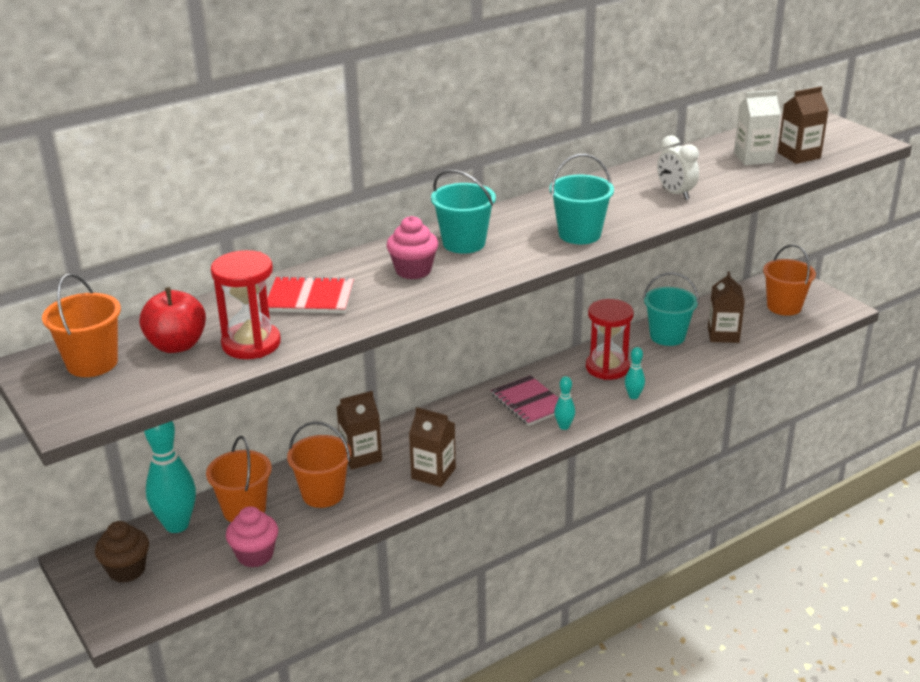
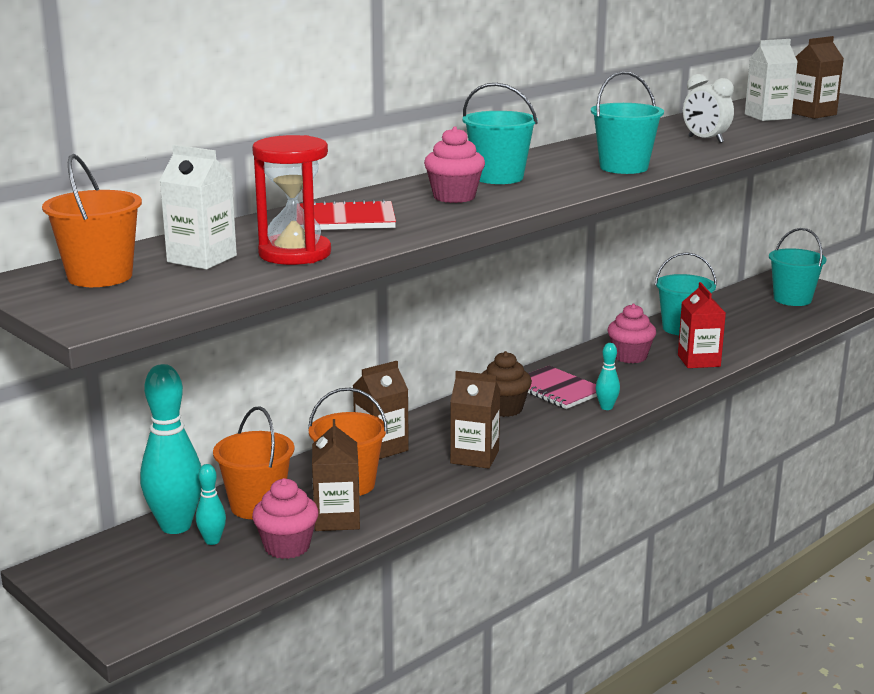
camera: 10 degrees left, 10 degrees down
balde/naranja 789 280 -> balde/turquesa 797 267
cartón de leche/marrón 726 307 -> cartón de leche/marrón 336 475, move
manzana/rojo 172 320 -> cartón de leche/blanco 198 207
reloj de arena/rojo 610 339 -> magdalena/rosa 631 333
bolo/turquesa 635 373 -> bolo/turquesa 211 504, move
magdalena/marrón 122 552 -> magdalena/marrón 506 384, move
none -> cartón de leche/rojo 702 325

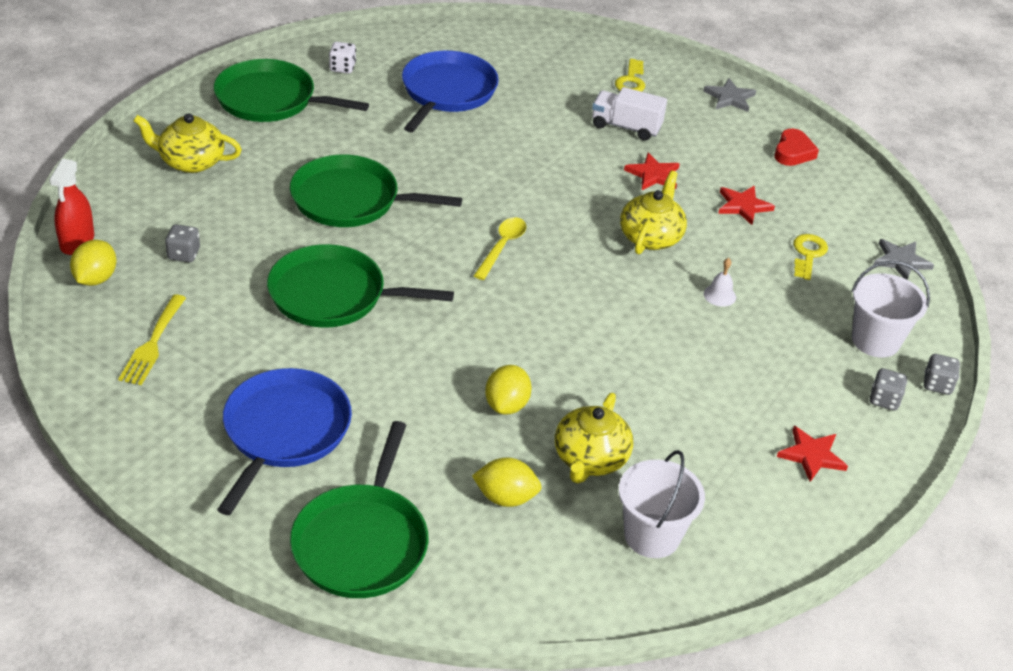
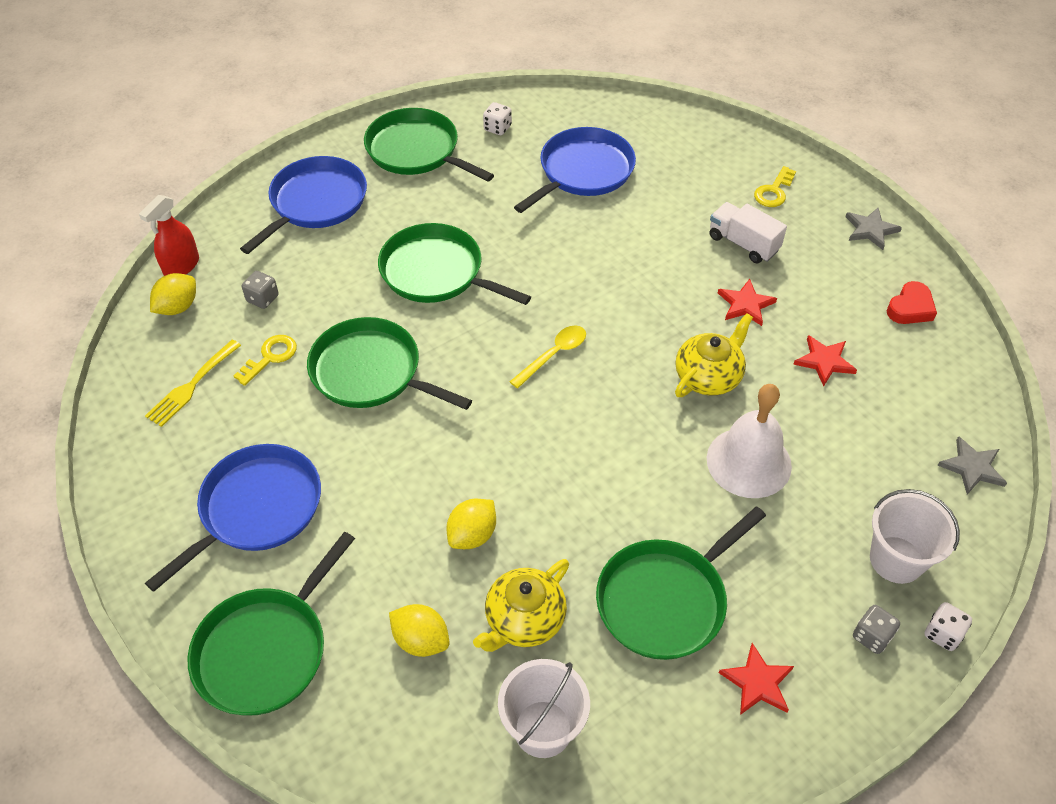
camera: 25 degrees right, 10 degrees up
tetera/amarillo 187 143 -> sartén/azul 303 205
llave/amarillo 810 257 -> llave/amarillo 265 360, move
campana/blanco 720 282 -> campana/blanco 749 441, x2.44
dado/gris 942 374 -> dado/blanco 948 626
none -> sartén/verde 681 583

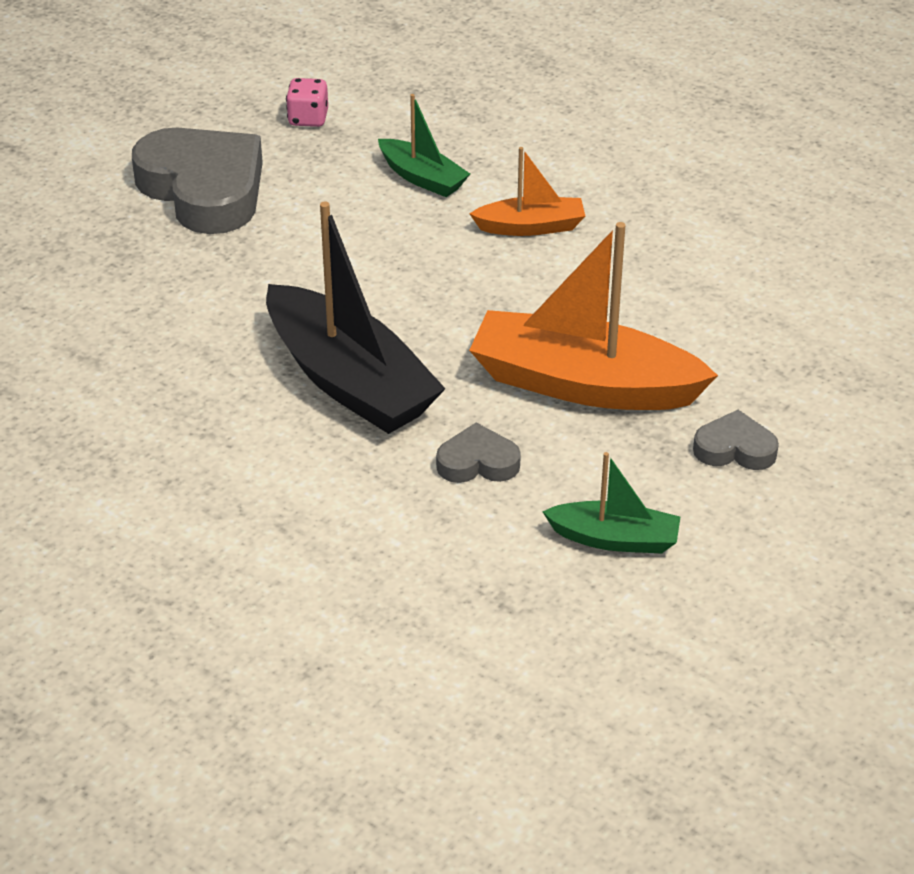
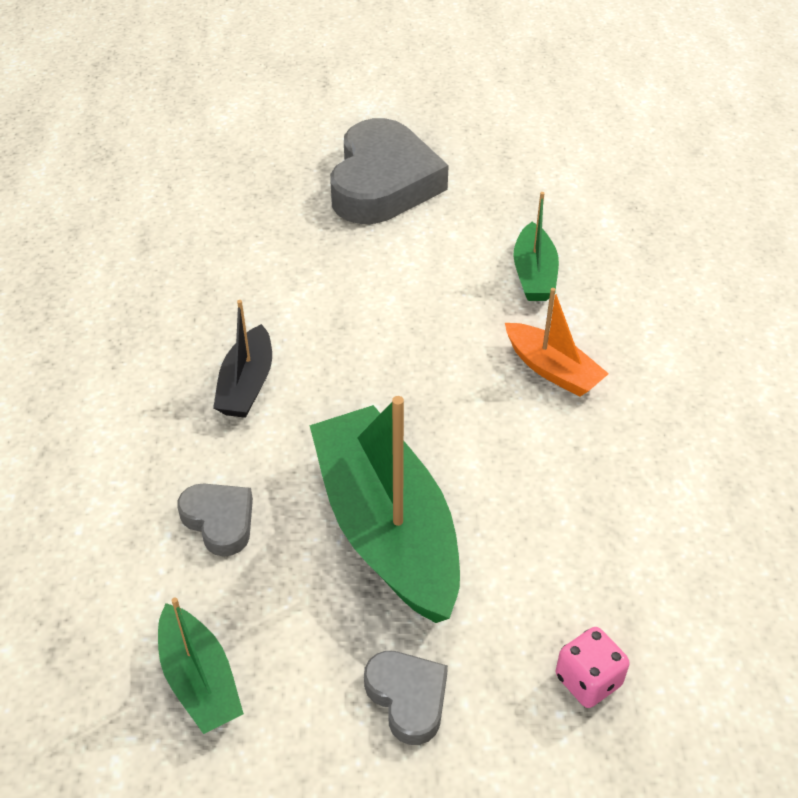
camera: 50 degrees right, 5 degrees up
dado/rosa 307 102 -> dado/rosa 593 667, move
barco/negro 356 317 -> barco/negro 242 359, x0.52
barco/naranja 593 316 -> barco/verde 384 509

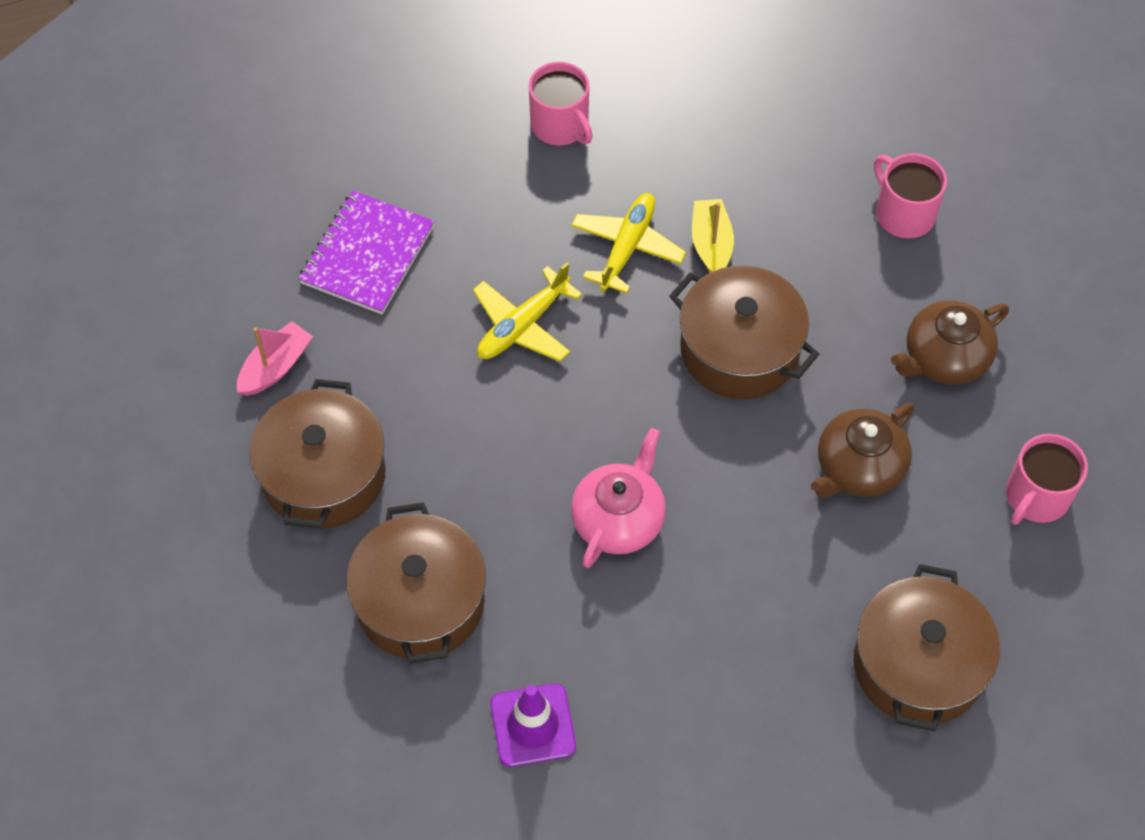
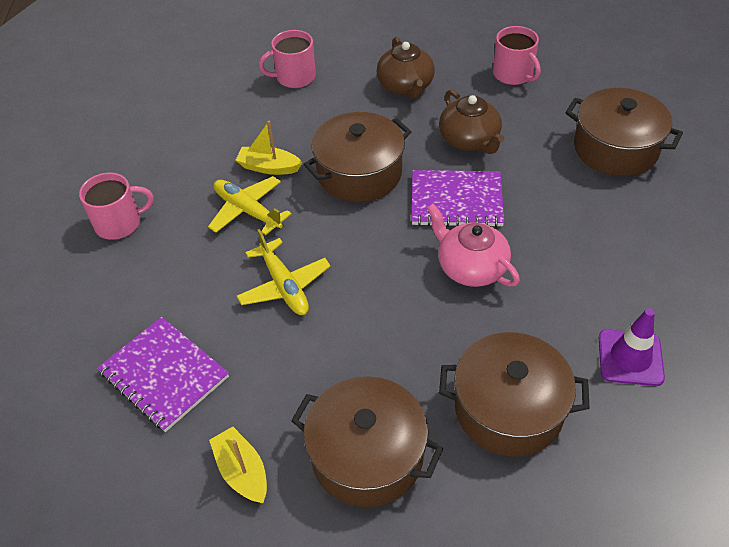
camera: 70 degrees left, 10 degrees down
barco/rosa 275 358 -> barco/amarillo 238 465
none -> cuaderno/morado 457 198

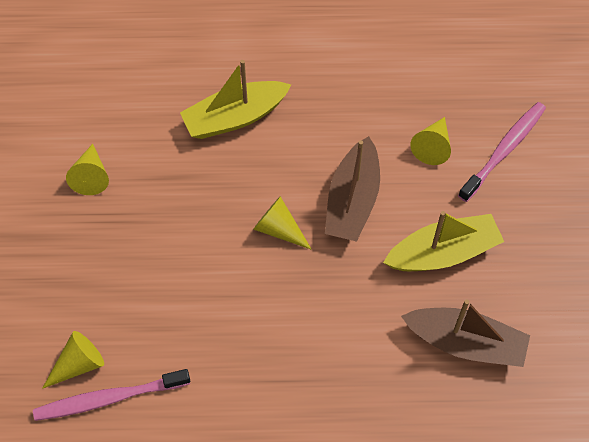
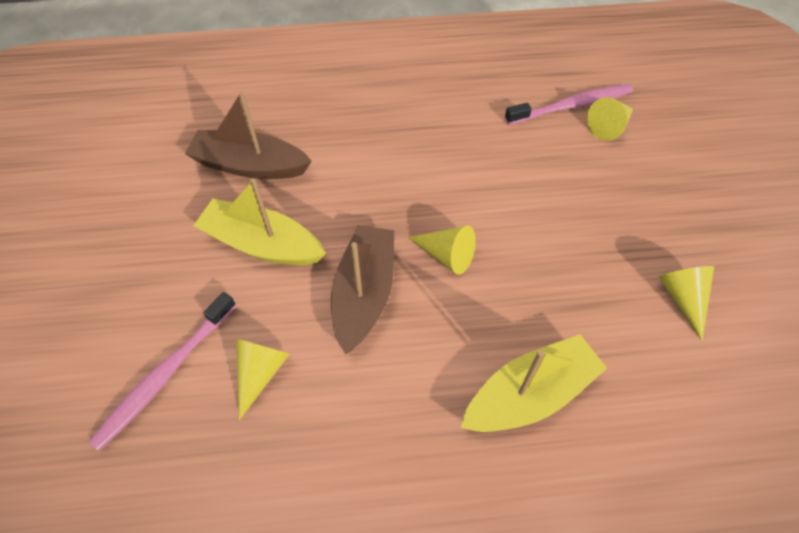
camera: 175 degrees right, 5 degrees down
barco/amarillo 443 241 -> barco/amarillo 259 221, 45 degrees clockwise

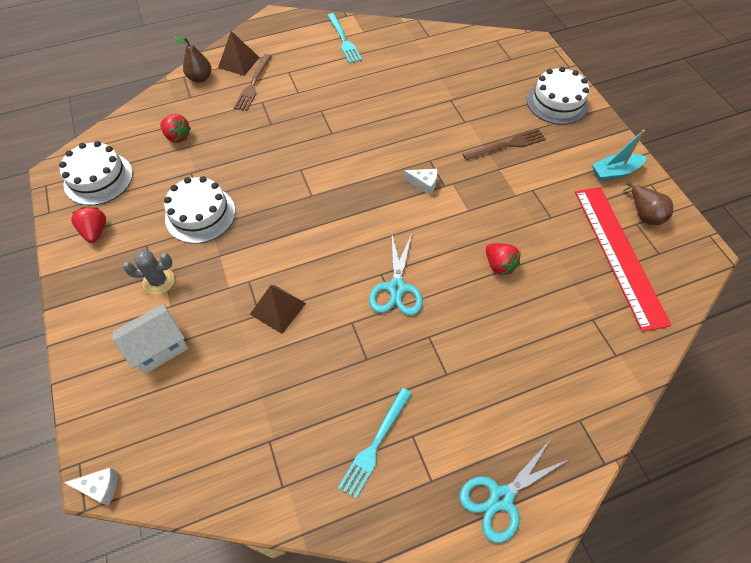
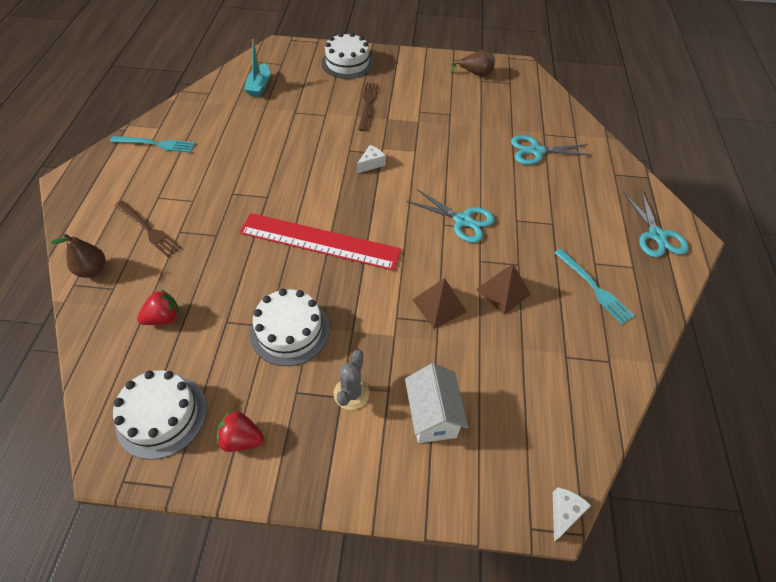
camera: 65 degrees left, 5 degrees down
pirámide/marrón 238 53 -> pirámide/marrón 503 289, move
barco/turquesa 619 155 -> barco/turquesa 257 68, move
regla/rojo 623 259 -> regla/rojo 320 242, move
fresa/rojo 503 259 -> none
none -> tijeras/turquesa 551 150

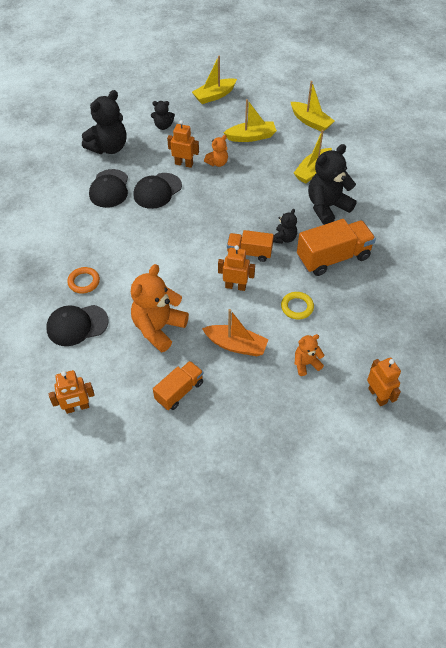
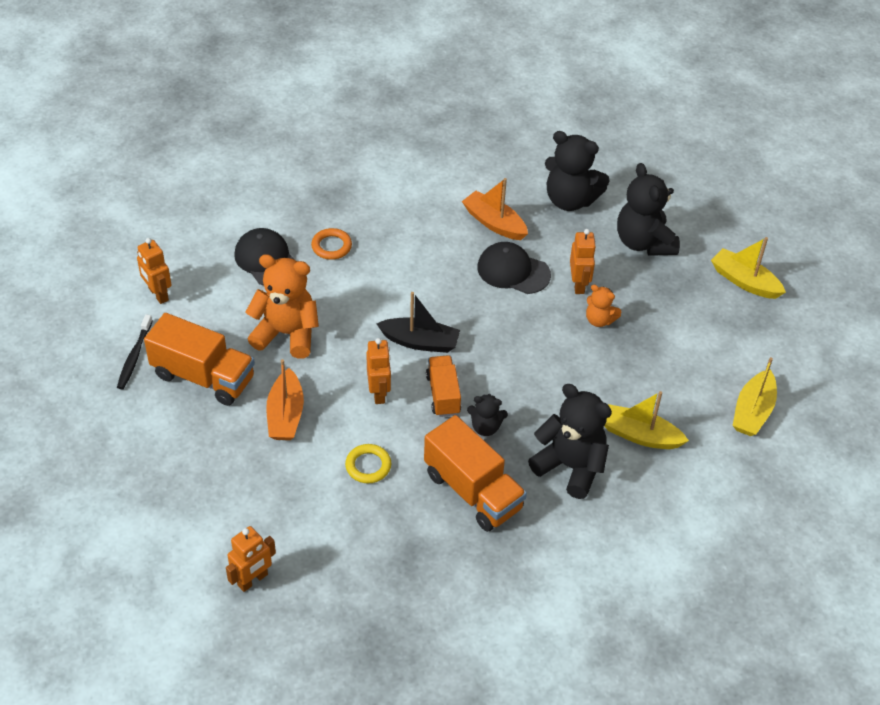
camera: 70 degrees right, 5 degrees down
barco/amarillo 250 120 -> none
osito/negro 163 115 -> osito/negro 648 209, x1.92
gorra/negro 108 188 -> barco/naranja 495 209
osito/naranja 310 355 -> none
camión/naranja 178 385 -> camión/naranja 199 359, x1.63
none -> barco/negro 418 322
none -> cepillo de dientes/negro 135 352

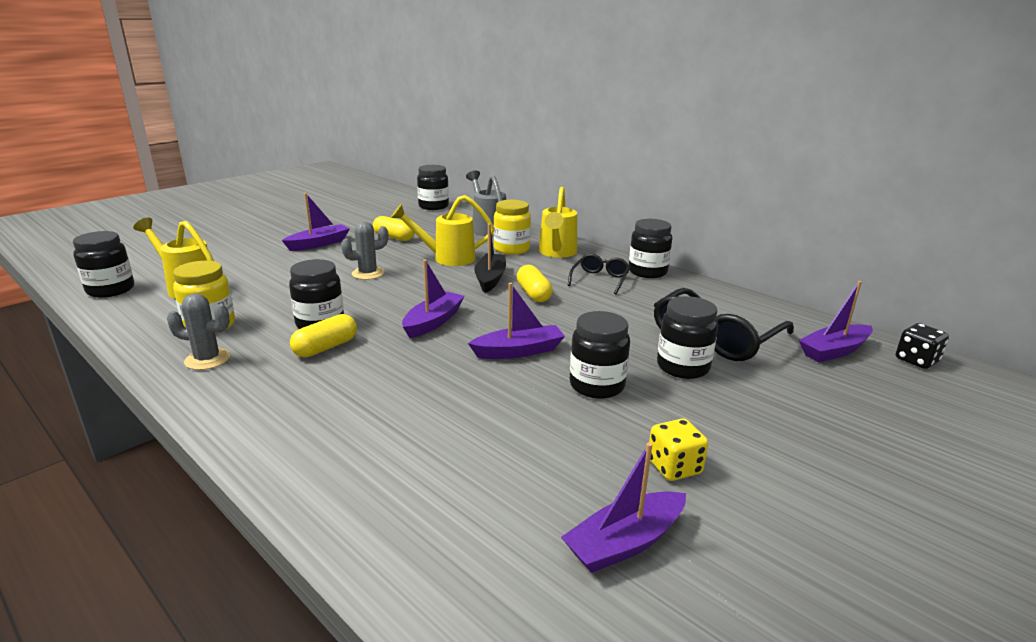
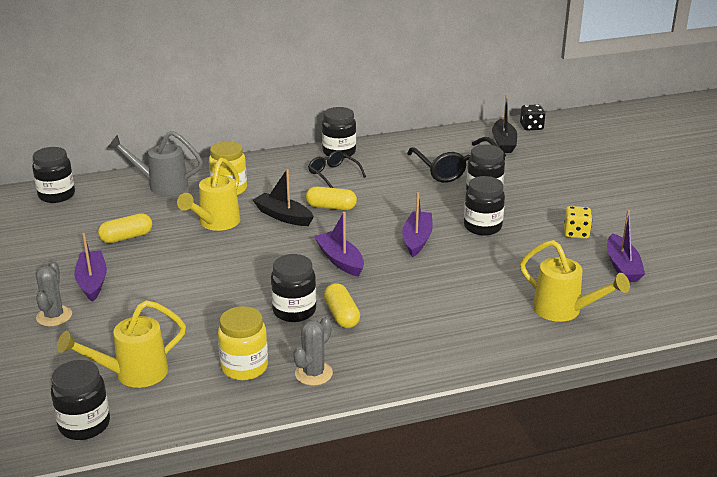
camera: 60 degrees left, 5 degrees up
regadera/amarillo 558 222 -> regadera/amarillo 575 281, move
cactus/gris 364 250 -> cactus/gris 54 293, move
barco/morado 836 321 -> barco/negro 504 124

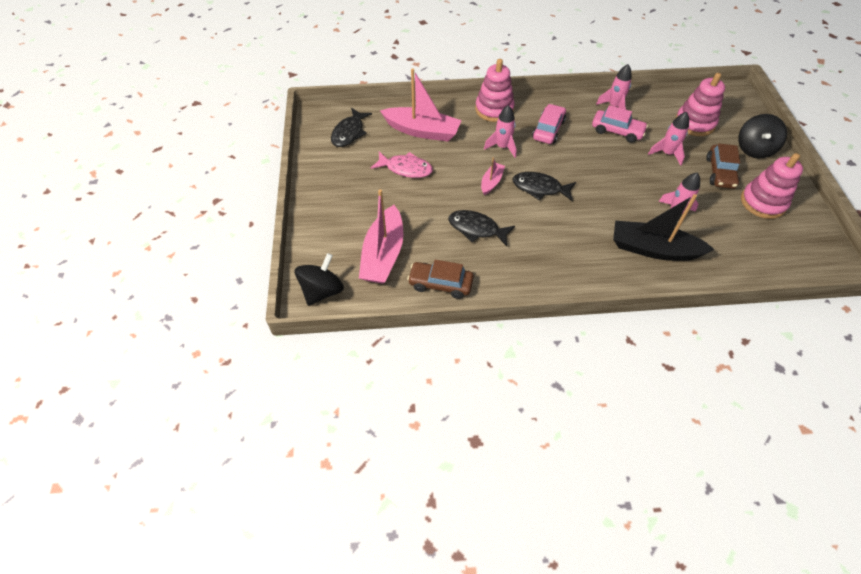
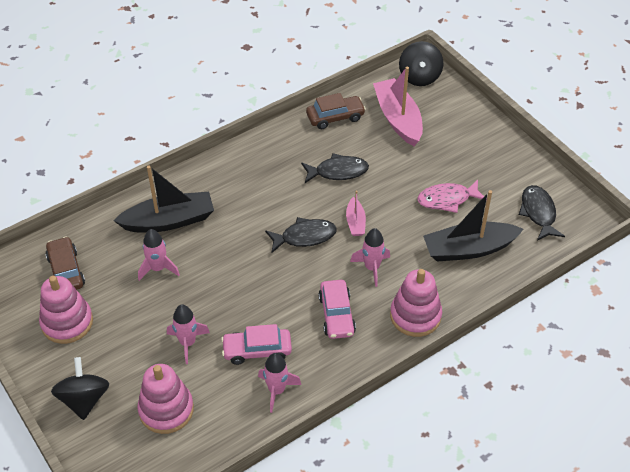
camera: 150 degrees right, 5 degrees down
barco/rosa 421 105 -> barco/negro 473 226
coche/marrón 723 166 -> coche/marrón 65 263, move

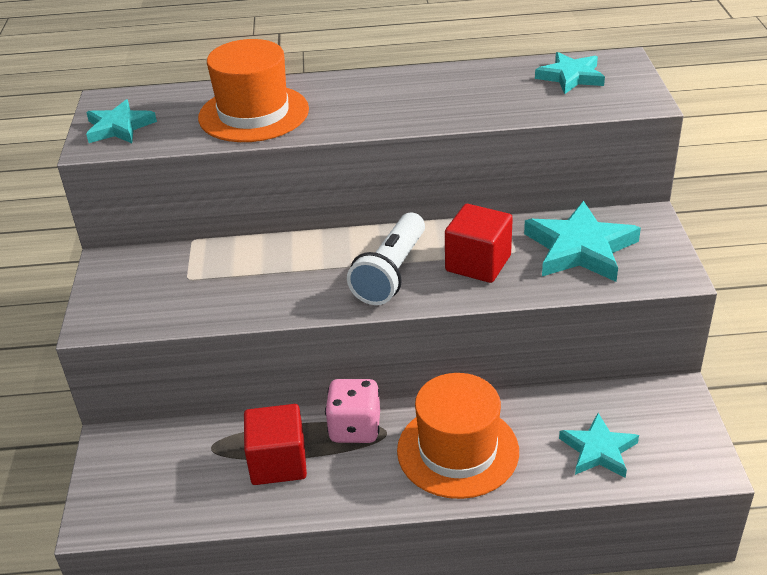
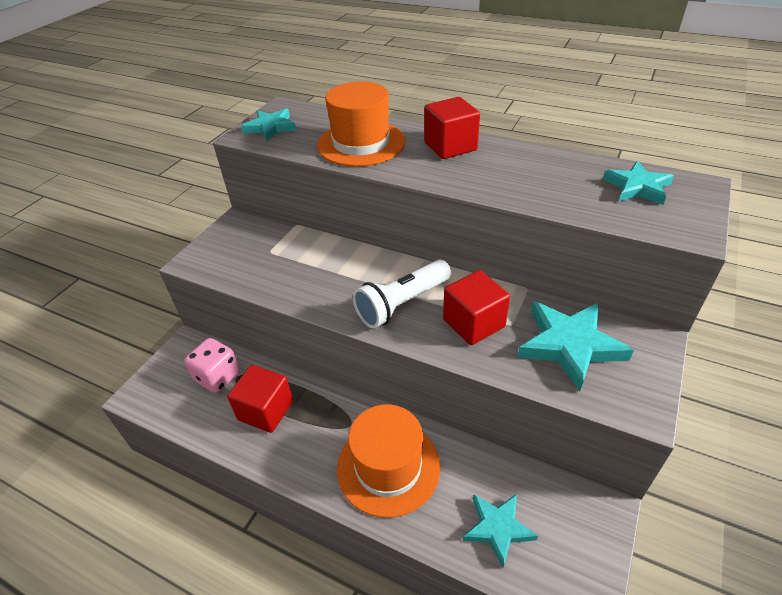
camera: 30 degrees right, 5 degrees up
dado/rosa 352 411 -> dado/rosa 212 365, move
none -> cubo/rojo 452 128

